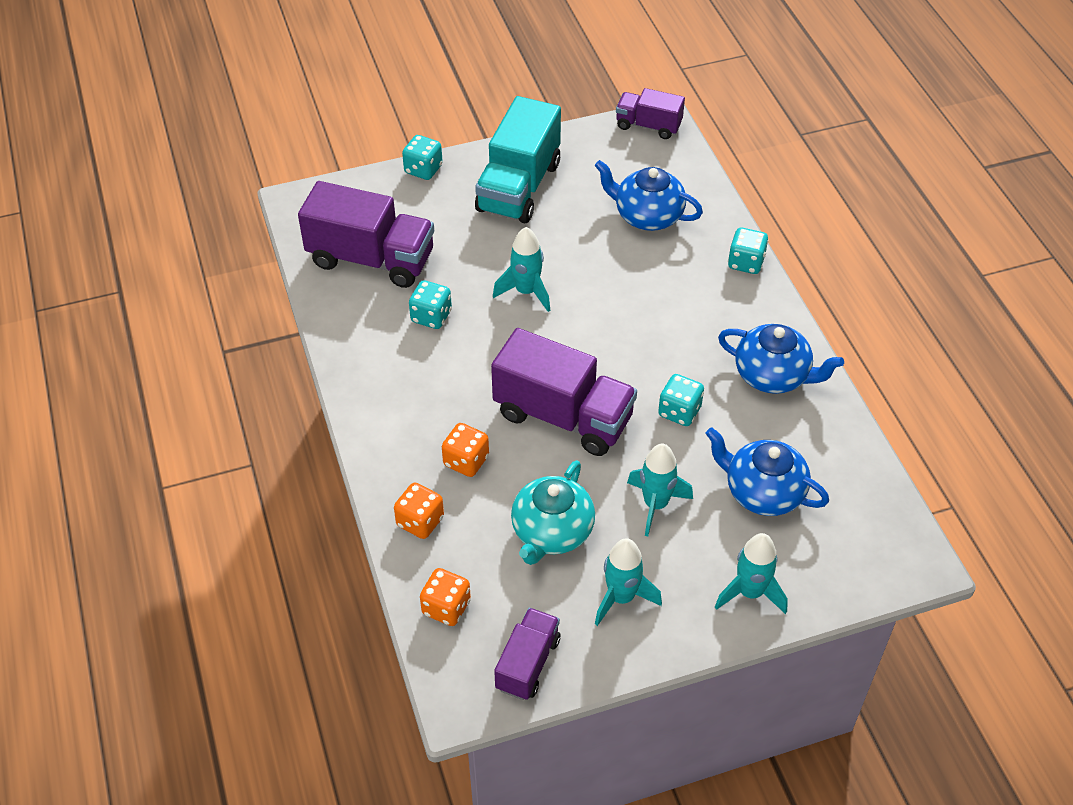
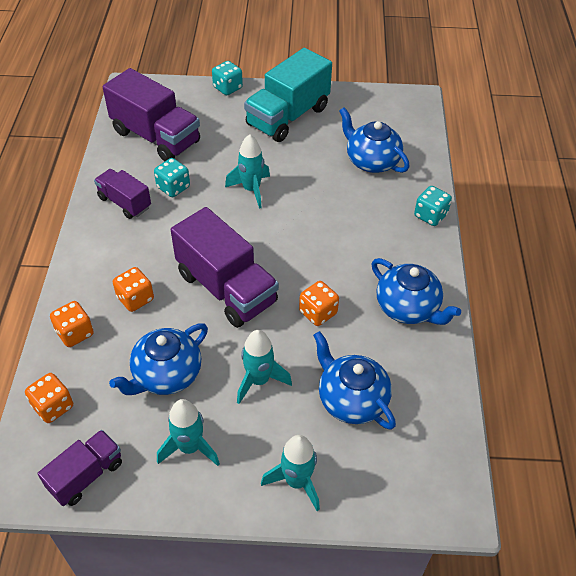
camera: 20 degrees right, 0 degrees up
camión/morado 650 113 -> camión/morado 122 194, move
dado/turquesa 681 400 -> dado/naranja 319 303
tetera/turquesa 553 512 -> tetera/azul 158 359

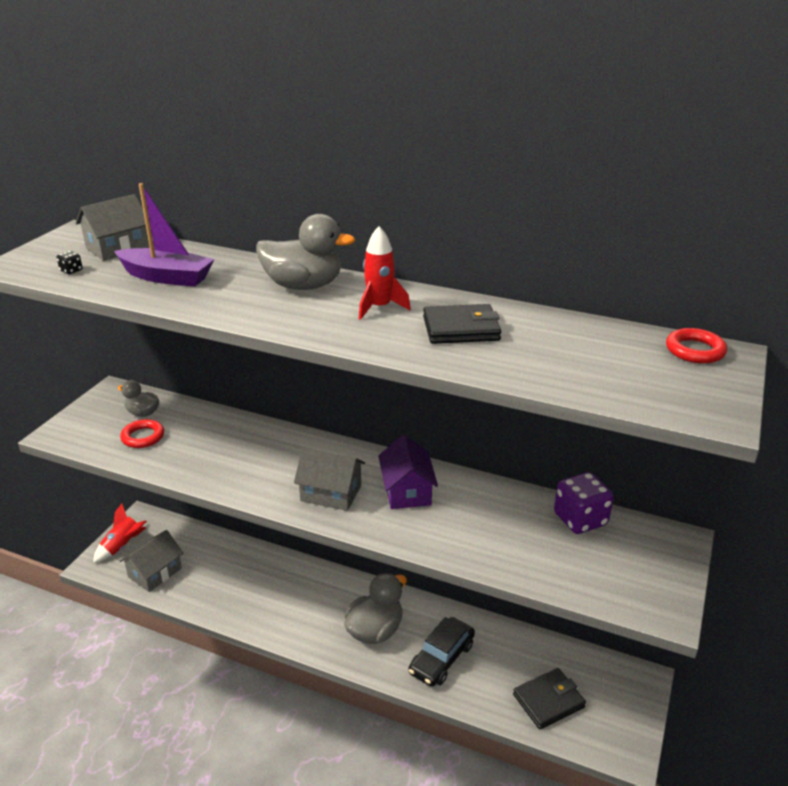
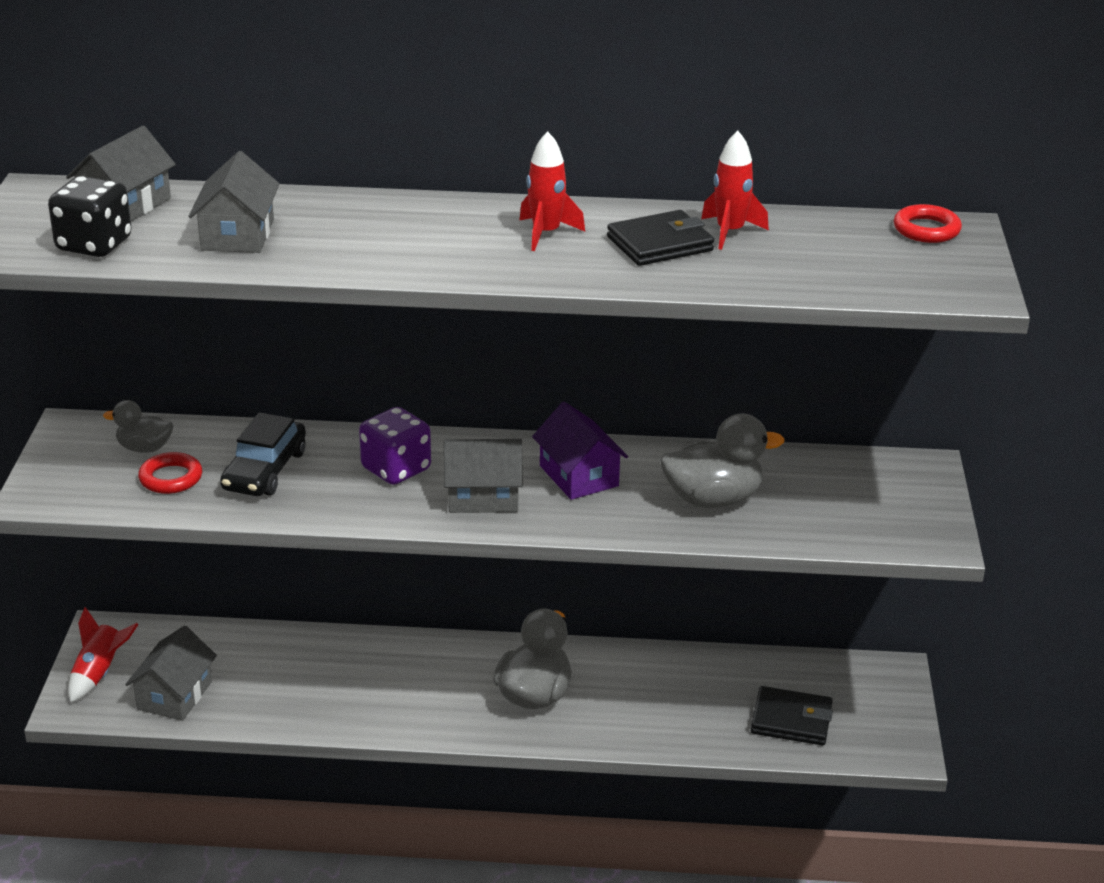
camera: 20 degrees left, 0 degrees up
barco/morado 164 235 -> casa/gris 234 202
pato/gris 305 252 -> pato/gris 722 461, move
dado/negro 69 262 -> dado/negro 90 216, x2.45
dado/morado 584 503 -> dado/morado 395 446, move
coche/negro 441 652 -> coche/negro 263 454, move
cartera/negro 549 698 -> cartera/negro 792 715, 60 degrees clockwise
none -> cohete/rojo 735 190

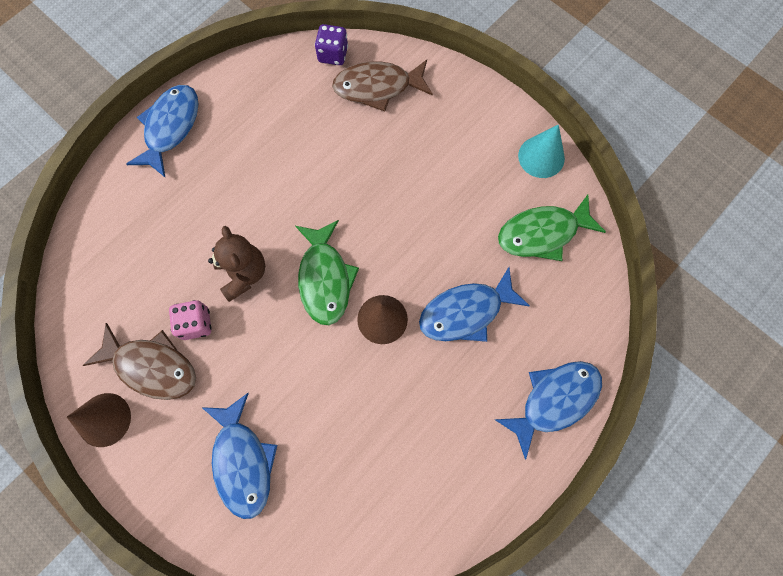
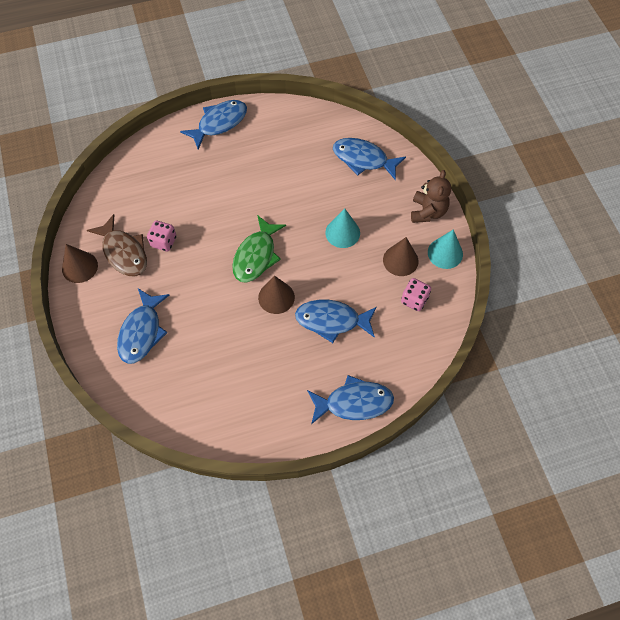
camera: 30 degrees right, 10 degrees down
dado/morado 331 44 -> none
pez/marrón 382 85 -> pez/azul 369 159
pez/verde 552 228 -> dado/rosa 416 294
osito/marrón 236 264 -> osito/marrón 431 196, move
none -> cono/turquesa 342 228
none -> cono/marrón 400 256

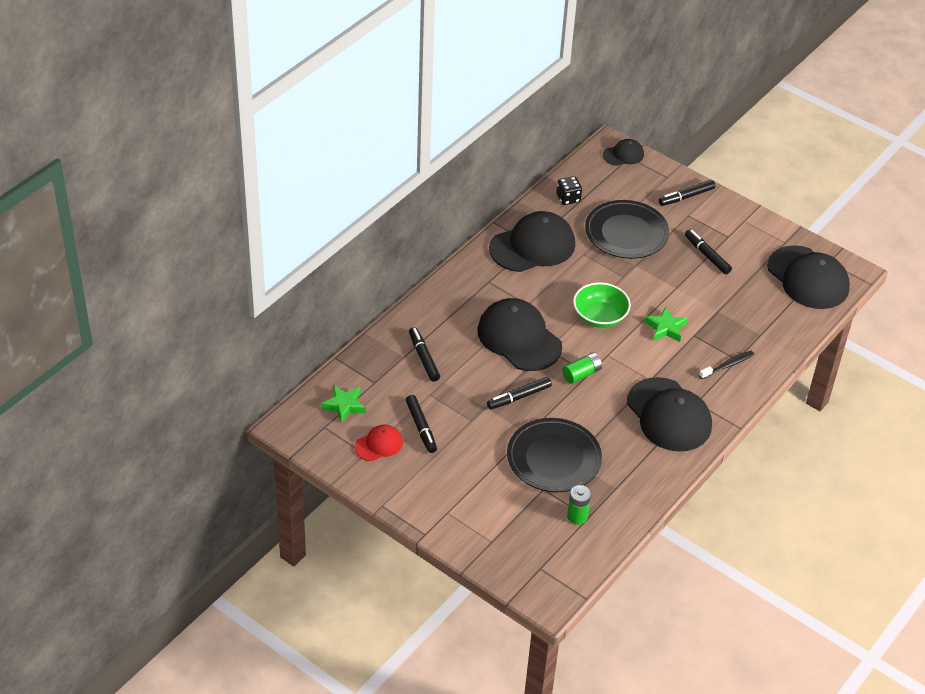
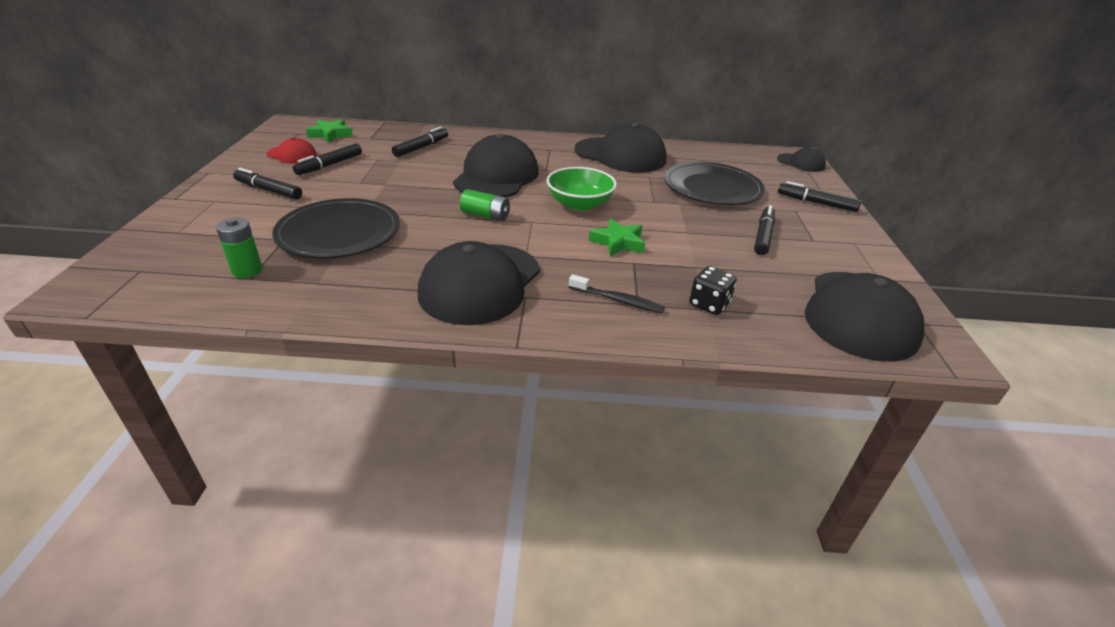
camera: 55 degrees right, 10 degrees down
dado/negro 569 190 -> dado/negro 713 290, move
rotulador/negro 519 393 -> rotulador/negro 267 183, move

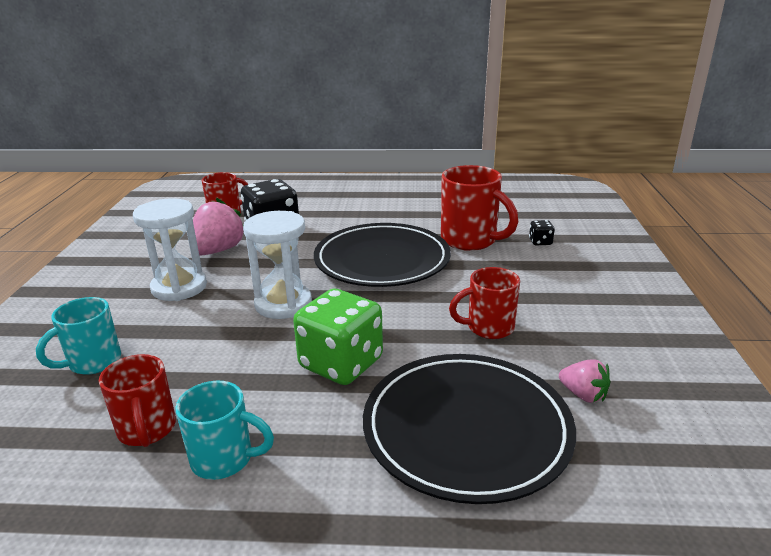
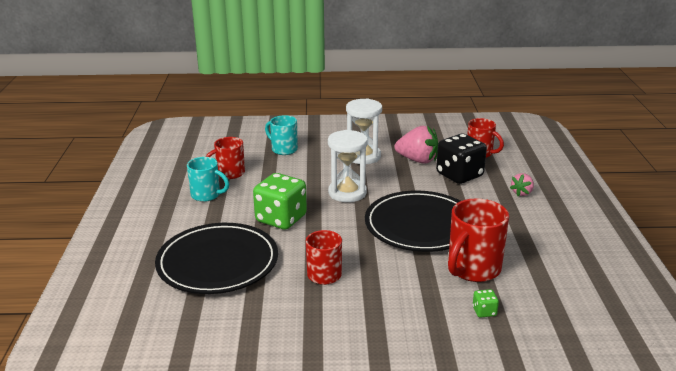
camera: 85 degrees right, 0 degrees up
dado/negro 542 233 -> dado/verde 486 303
fresa/rosa 584 381 -> fresa/rosa 522 184, move
taza/turquesa 224 430 -> taza/turquesa 208 179, 75 degrees counterclockwise

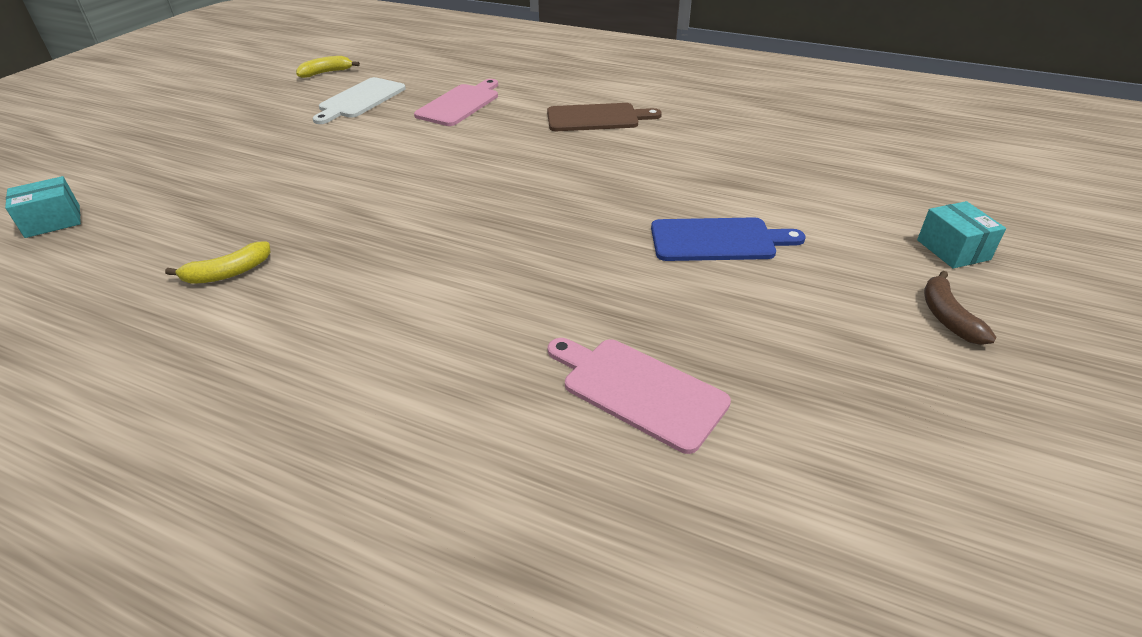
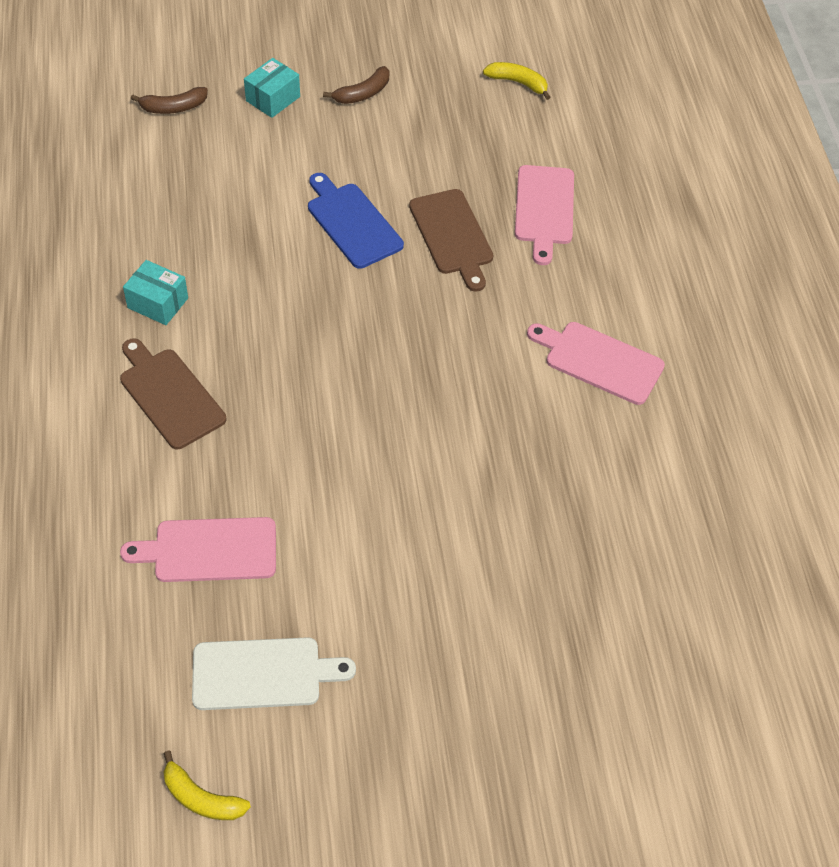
camera: 125 degrees left, 15 degrees up
caja/turquesa 43 207 -> caja/turquesa 155 292, move
plátano/amarillo 217 263 -> plátano/amarillo 516 81, move
none -> plátano/marrón 169 100
none -> tabla de cortar/marrón 451 240
none -> tabla de cortar/rosa 596 363

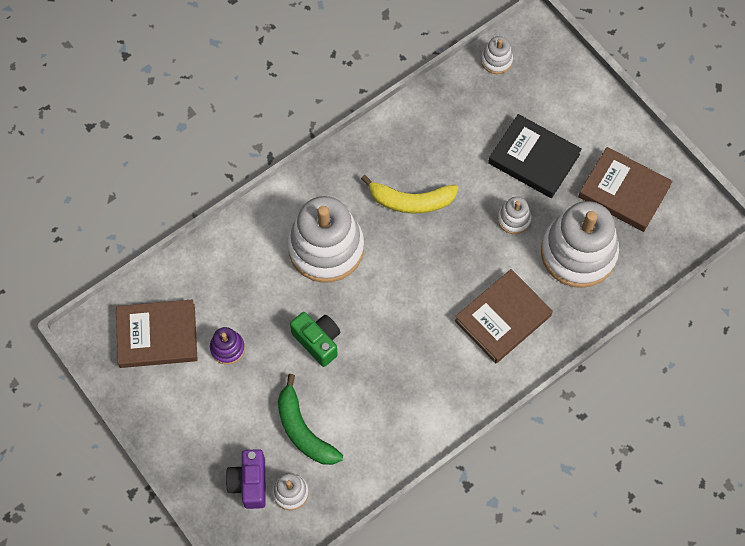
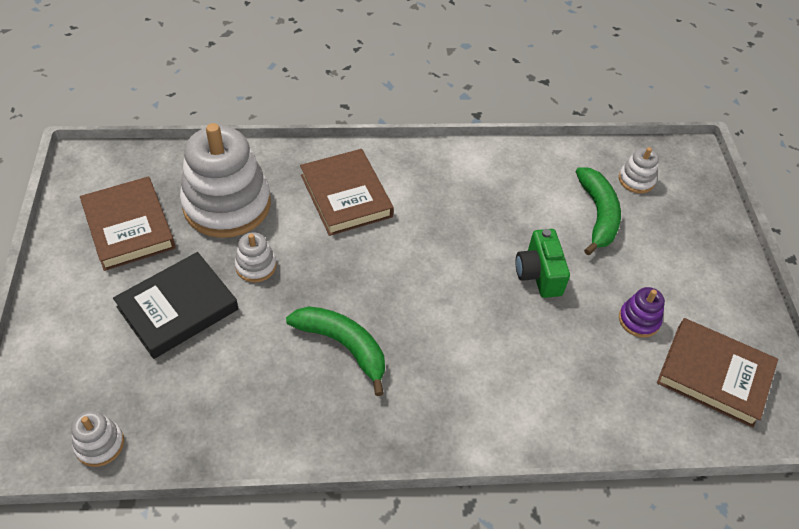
camera: 150 degrees left, 15 degrees down
libro/negro 535 156 -> libro/negro 176 305, 75 degrees clockwise
plátano/amarillo 409 194 -> plátano/verde 335 351
juguete apilable/blanco 325 239 -> none
libro/marrón 504 316 -> libro/marrón 347 192, 75 degrees clockwise
cámara/morado 246 479 -> none

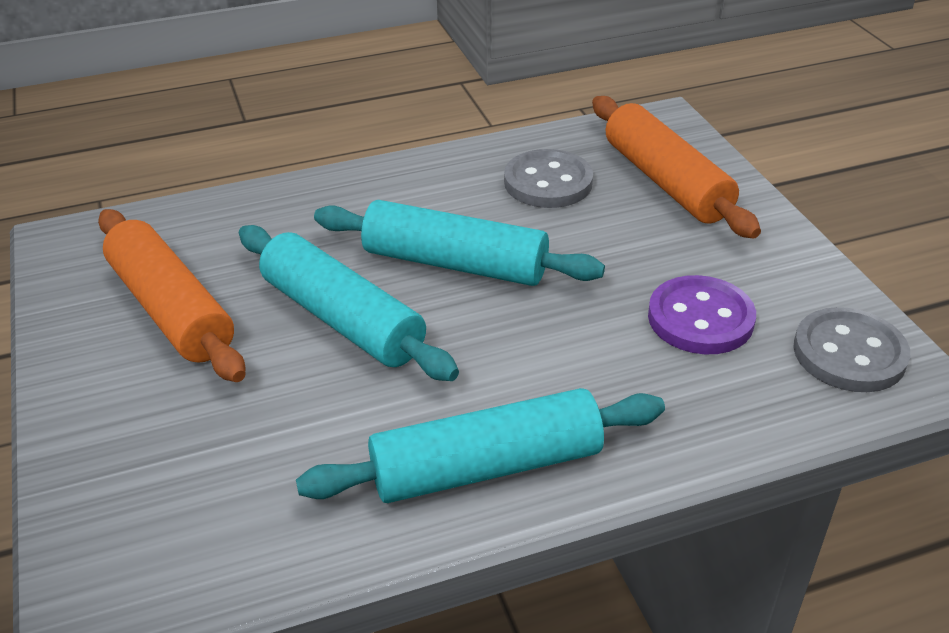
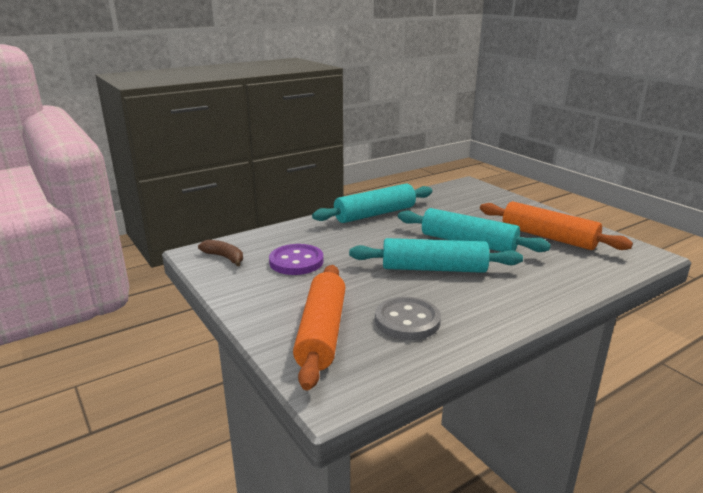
camera: 165 degrees right, 15 degrees down
rodillo/naranja 676 167 -> rodillo/naranja 319 327, 45 degrees clockwise
botón/gris 851 349 -> plátano/marrón 220 253

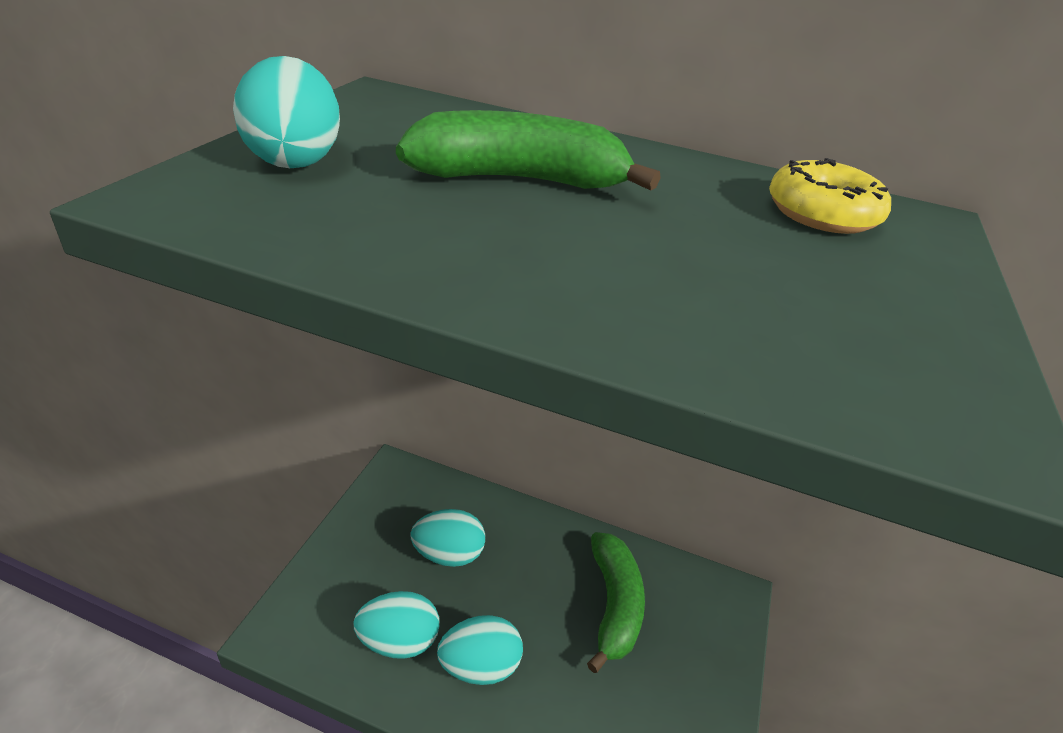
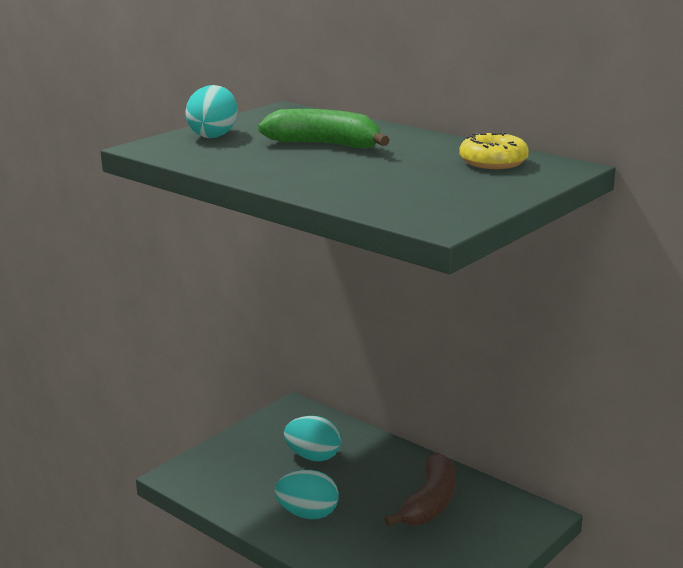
camera: 25 degrees right, 15 degrees down
plátano/verde 616 602 -> plátano/marrón 419 489
huevo/turquesa 396 625 -> none

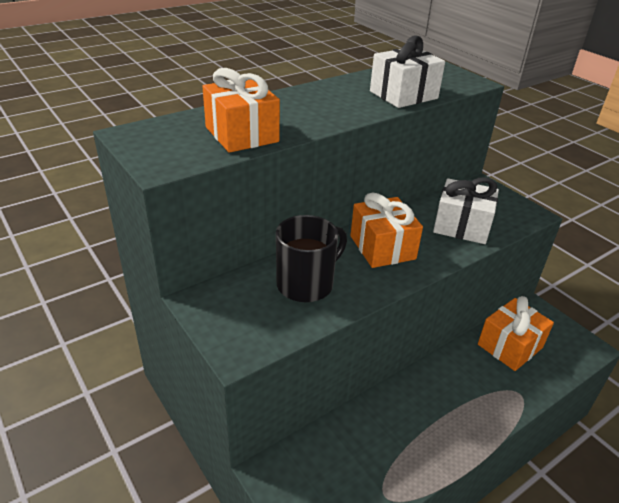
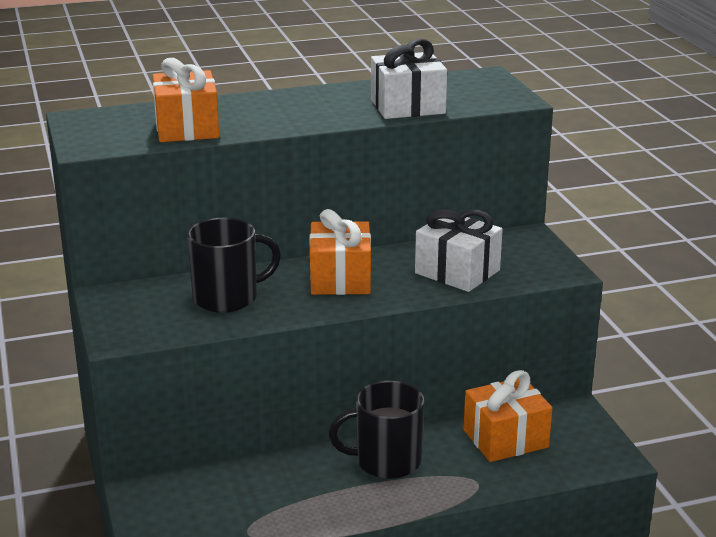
camera: 20 degrees right, 10 degrees down
none -> taza/negro 376 430

